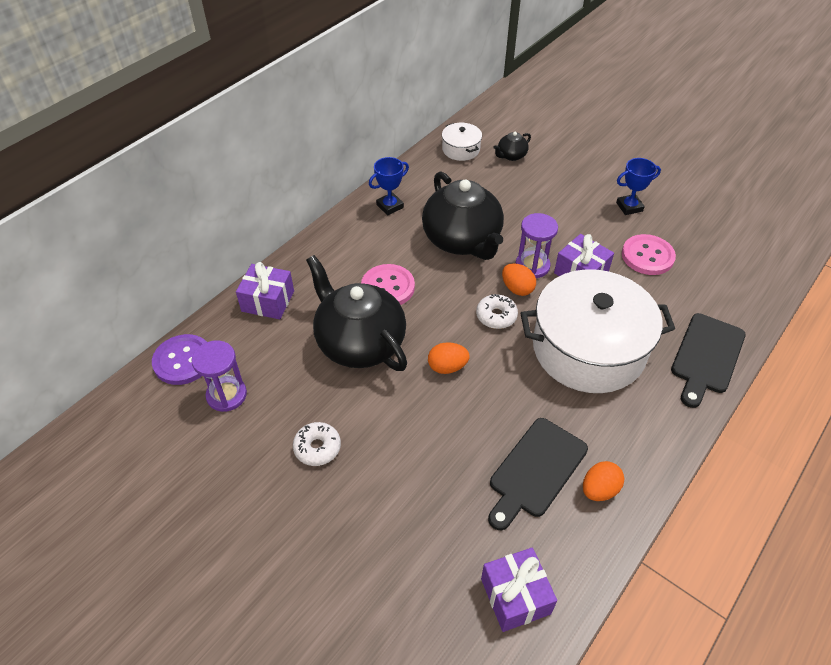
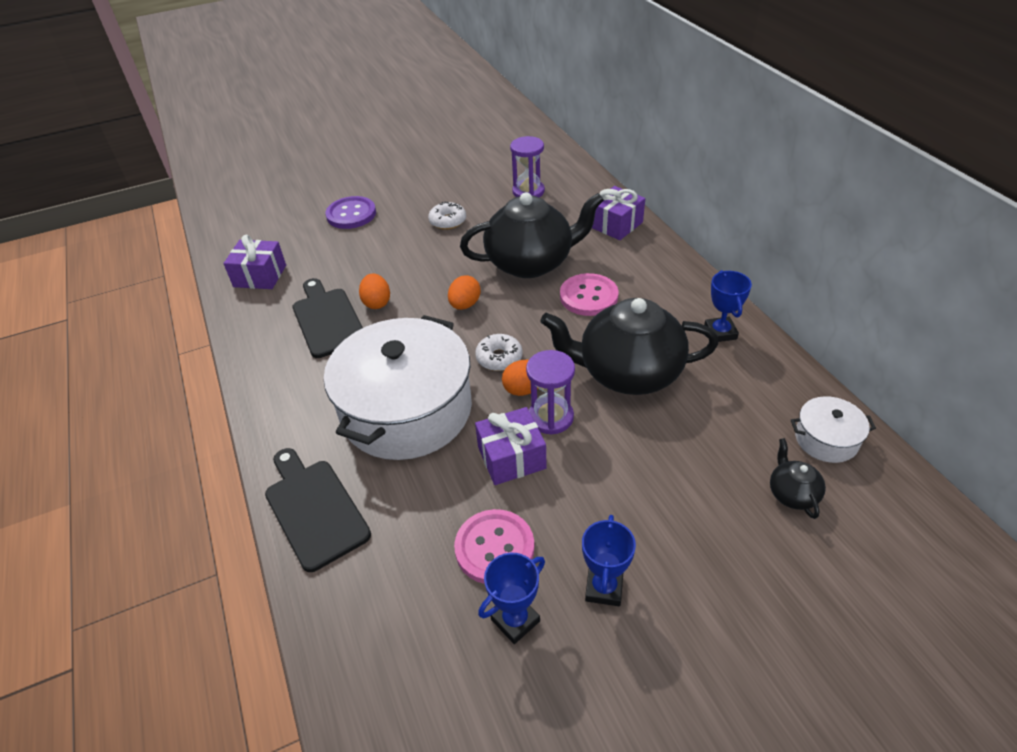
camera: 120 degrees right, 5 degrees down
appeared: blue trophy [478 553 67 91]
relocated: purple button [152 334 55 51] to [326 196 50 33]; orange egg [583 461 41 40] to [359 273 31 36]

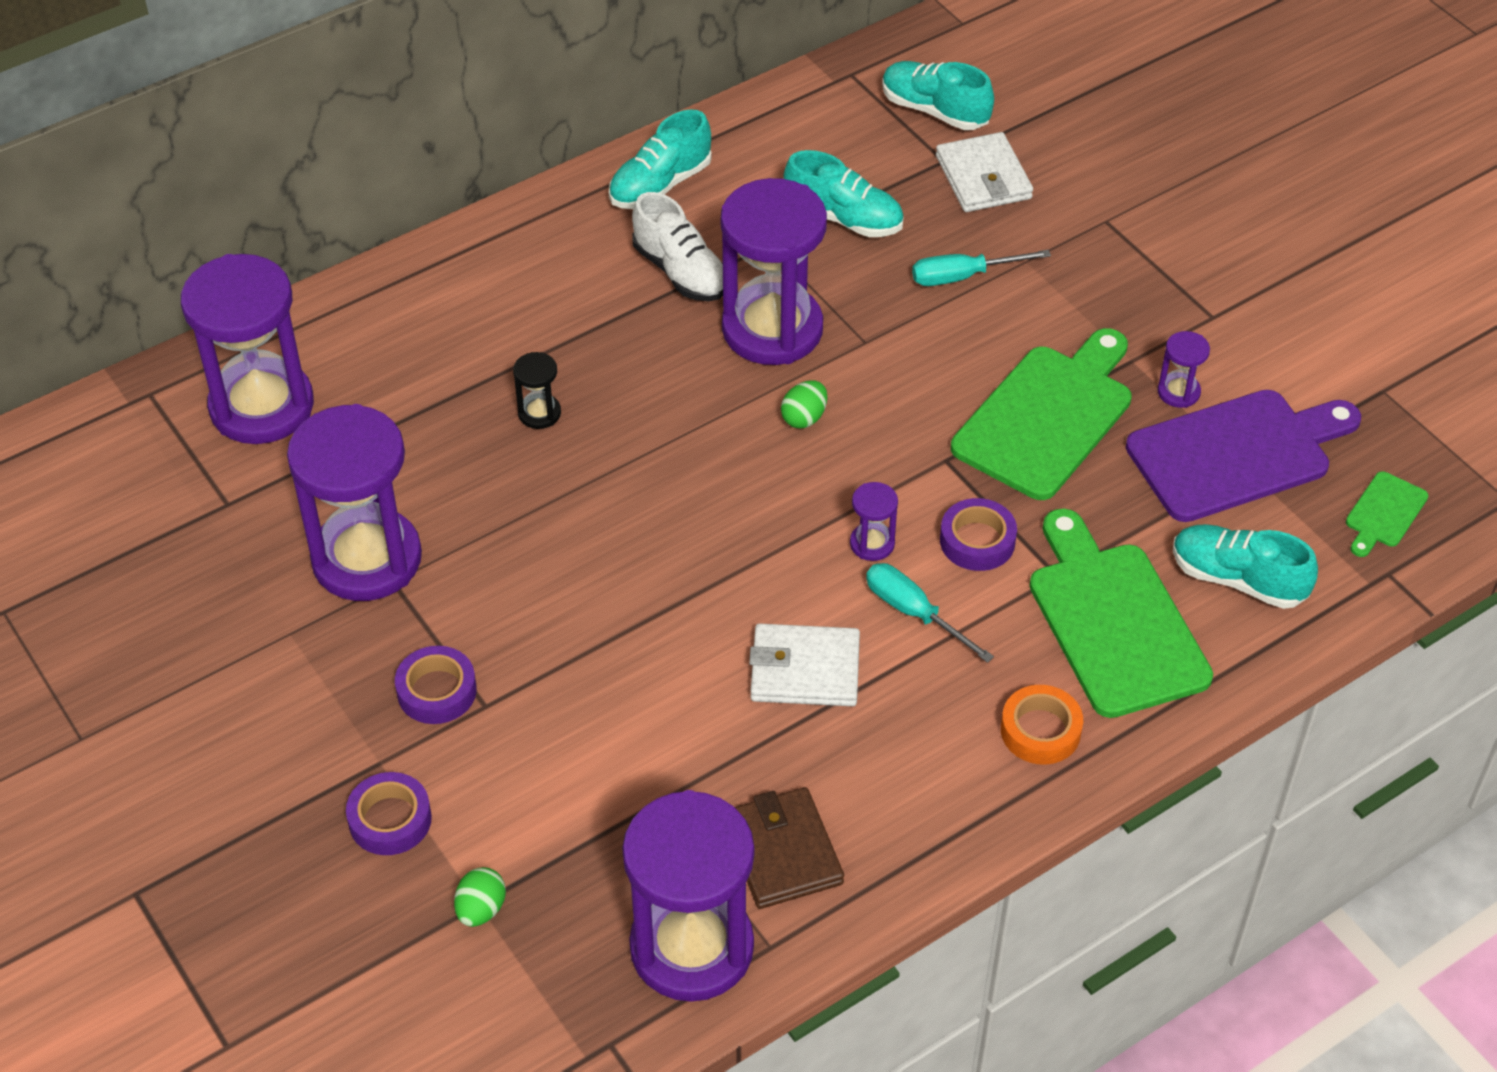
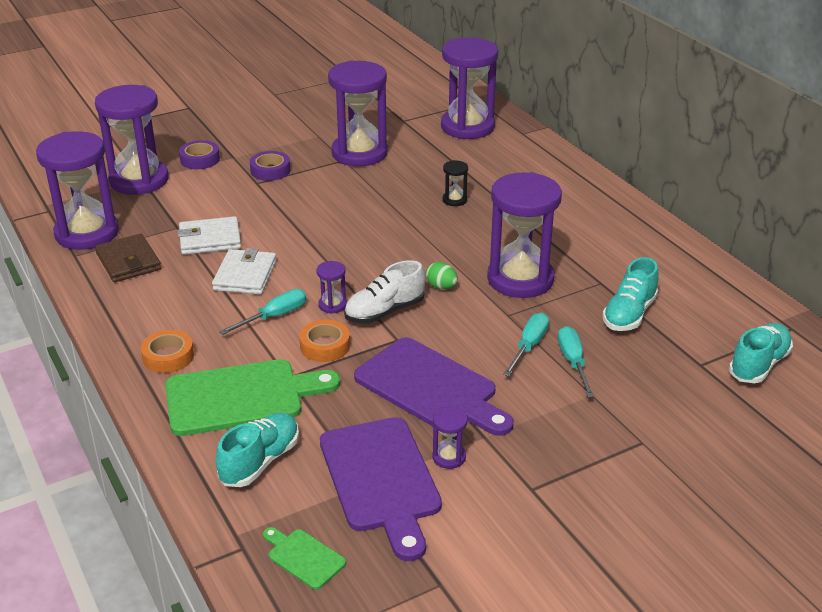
camera: 95 degrees right, 15 degrees down
missing: turquoise shoe [609 109 103 100]
appeared: turquoise screwdriver [503 313 46 63]
relocated: white shoe [632 192 91 109] to [344 260 81 63]; white wallet [936 132 97 80] to [178 216 63 39]
exchanged: green egg [454 867 52 60] to purple hourglass [95 85 73 110]
colour: purple tape [940 498 77 73] to orange tape [299 320 51 42]; green cutting board [951 328 181 172] to purple cutting board [354 337 160 99]
spun: brown wallet [735 787 109 122] = [95 234 66 48] 75 degrees clockwise

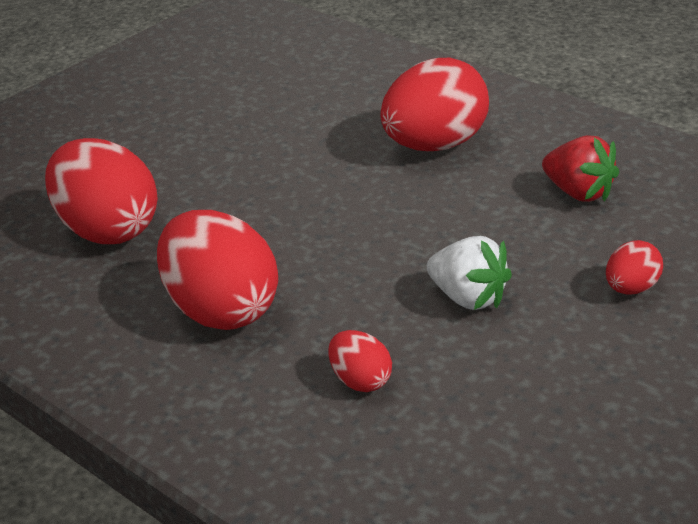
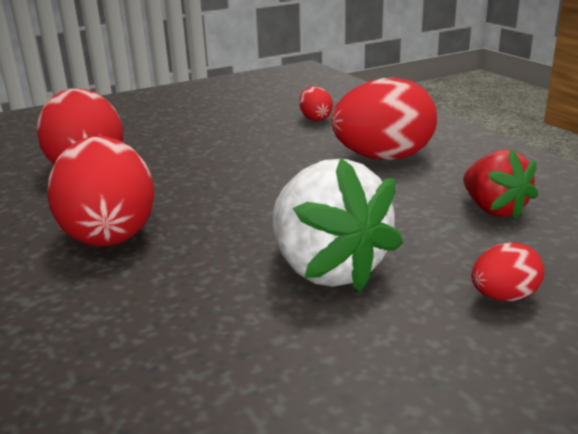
camera: 20 degrees right, 10 degrees down
relocated: red egg [328 330 64 62] to [299 87 34 34]
size: white strawberry [427 236 85 74] = [273 157 130 136] x1.60

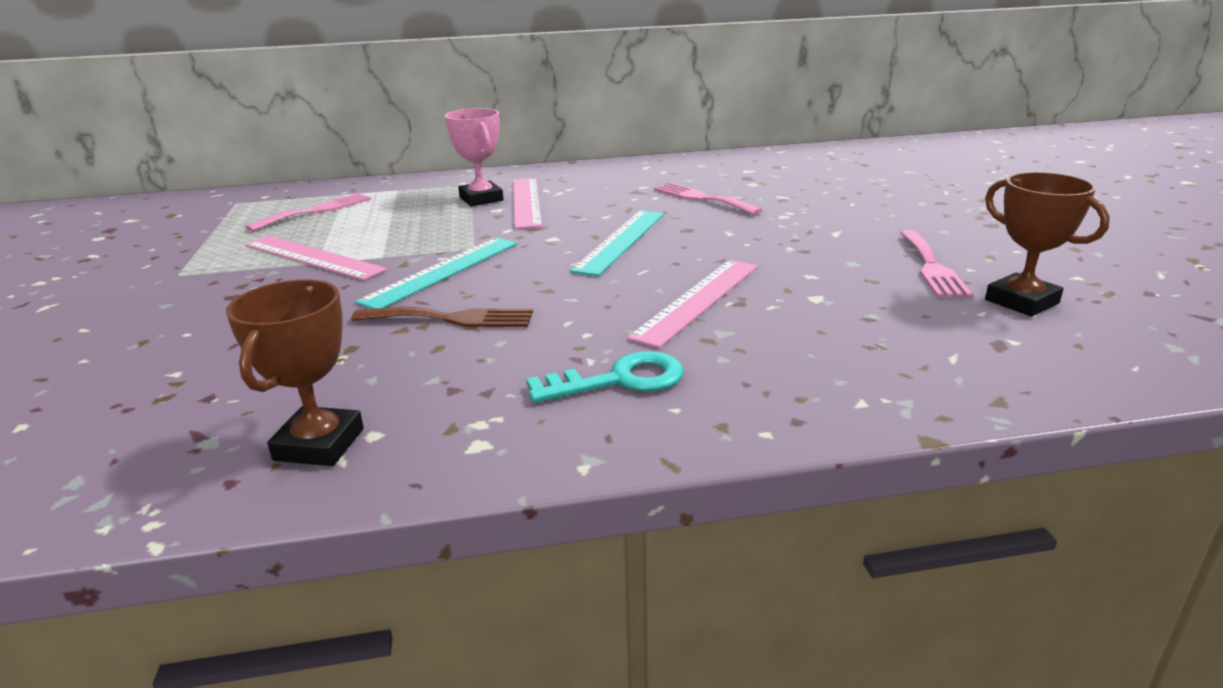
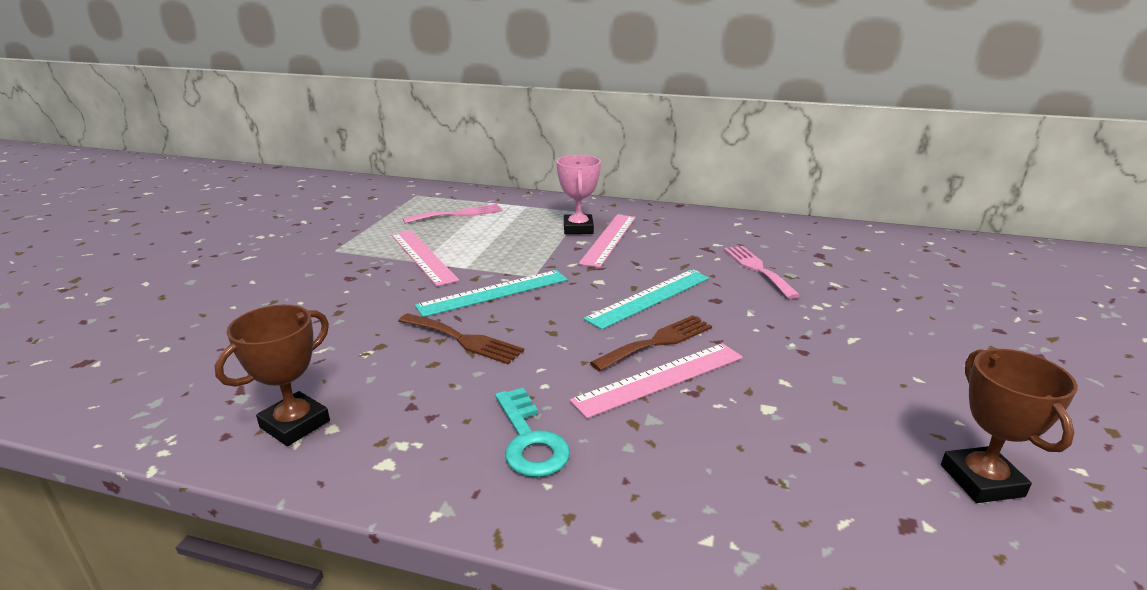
camera: 25 degrees right, 0 degrees up
missing: pink fork [900 230 73 68]
appeared: brown fork [590 315 122 56]
spun: turquoise key [526 351 158 52] = [495 388 75 89] 60 degrees clockwise

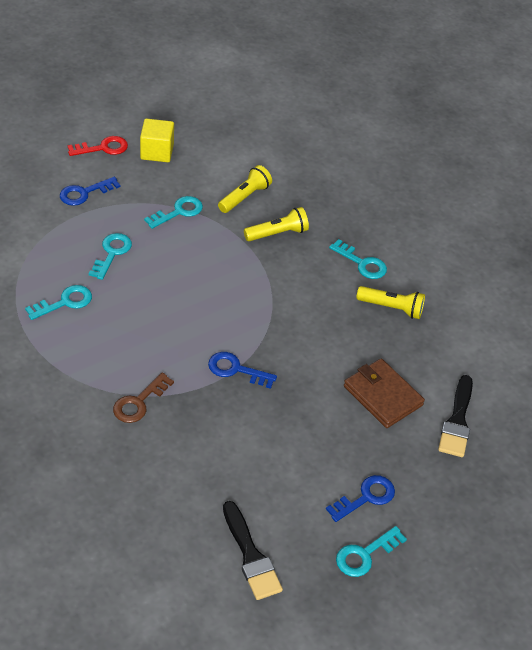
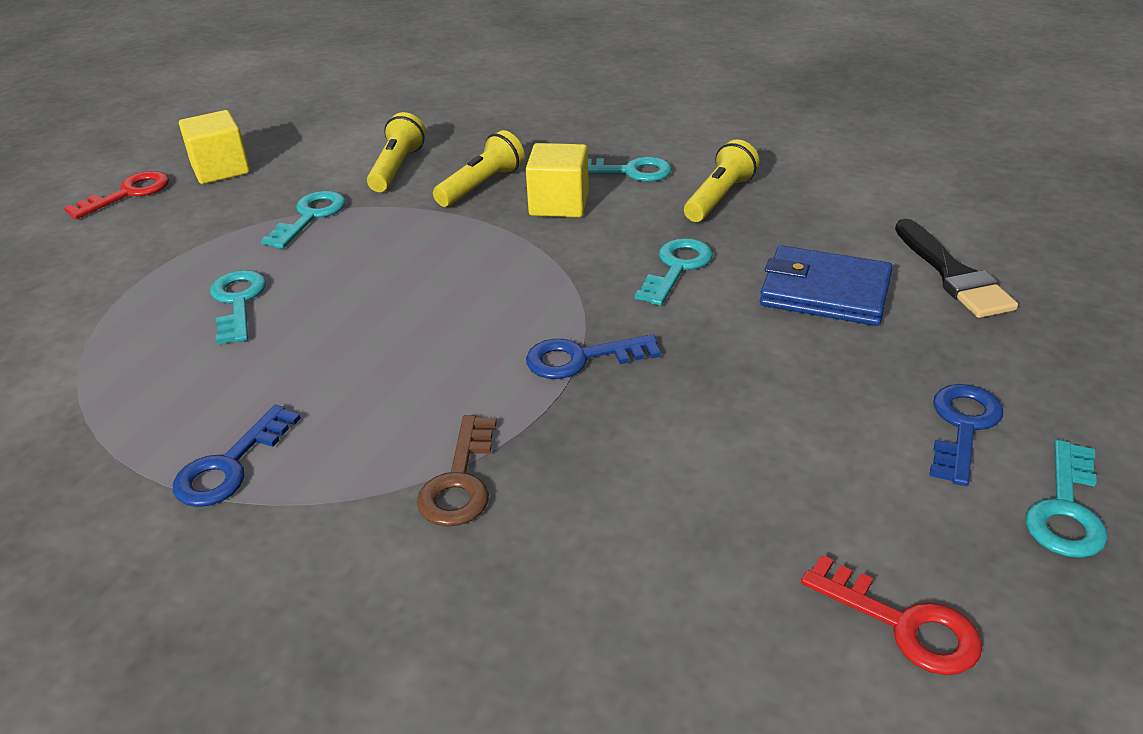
camera: 25 degrees left, 10 degrees down
appeared: yellow cube [526 143 63 74]
relocated: turquoise key [25 285 67 35] to [635 238 78 68]; blue key [60 177 60 29] to [173 405 128 102]
exchanged: black brush [223 501 60 99] to red key [801 555 181 120]
colour: brown wallet [344 359 81 69] to blue wallet [760 246 133 80]
spun: yellow flashlight [356 286 69 33] = [684 140 75 82] 45 degrees counterclockwise

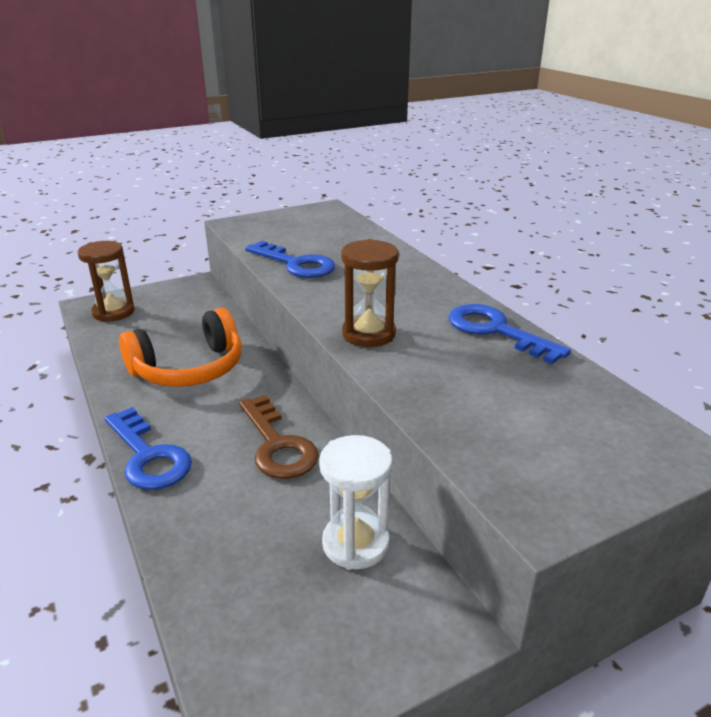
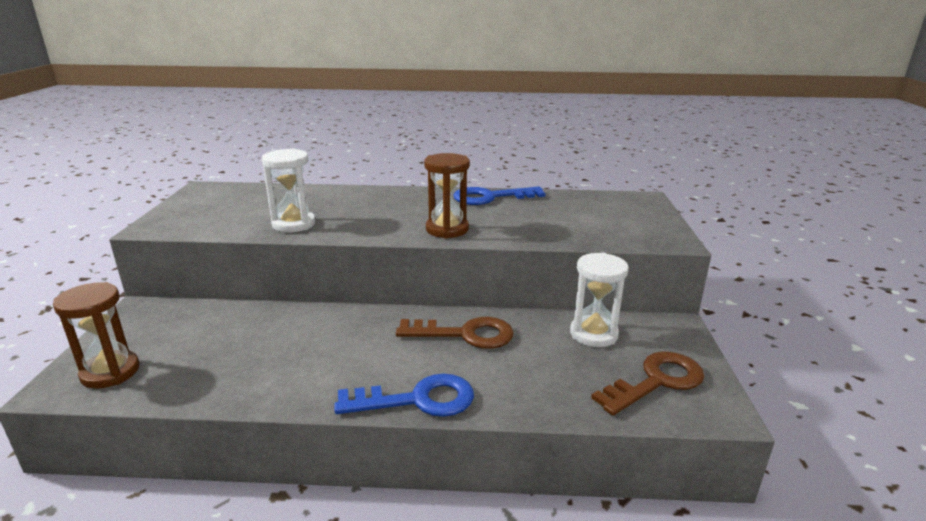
camera: 60 degrees left, 5 degrees down
missing: orange headphones [119 308 123 79]
appeared: brown key [591 352 113 64]
exchanged: blue key [245 241 90 37] to white hourglass [262 149 54 83]

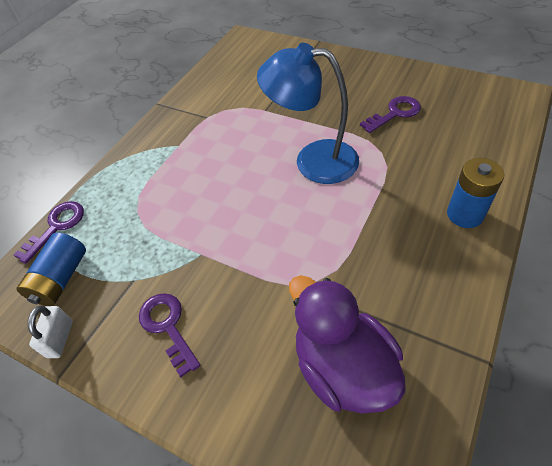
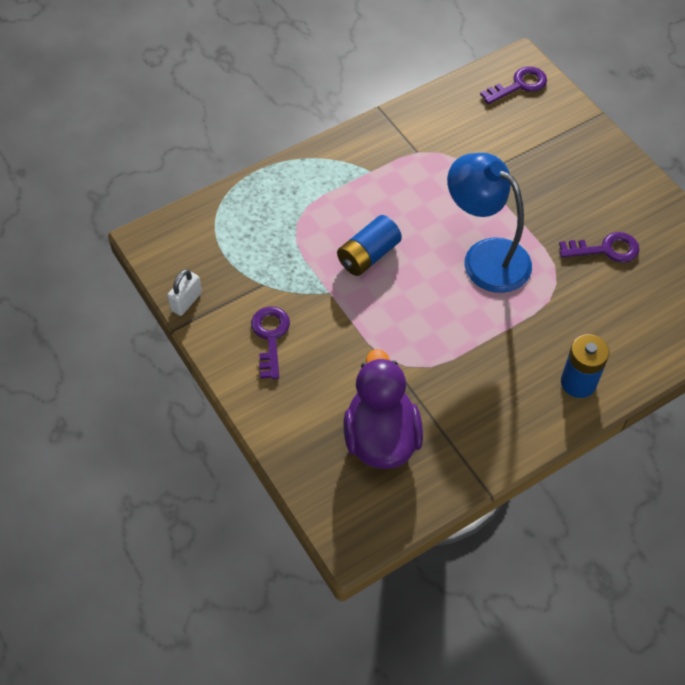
camera: 25 degrees right, 5 degrees up
relocated: purple key [13 201 71 63] to [480 66 67 38]; blue battery [16 233 70 73] to [337 215 65 61]

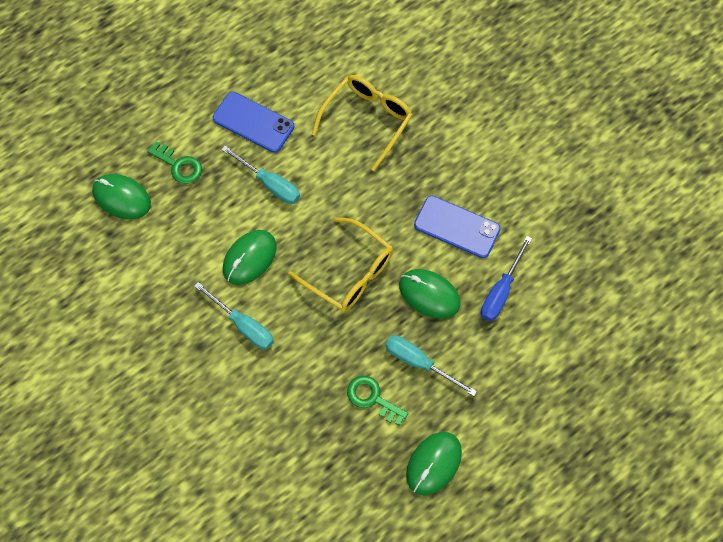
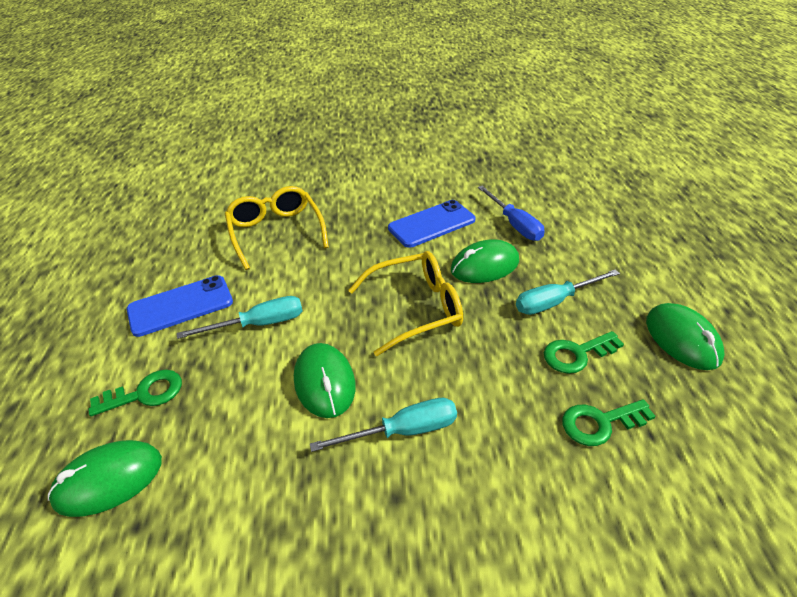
camera: 55 degrees left, 25 degrees down
appeared: green key [562 399 94 47]

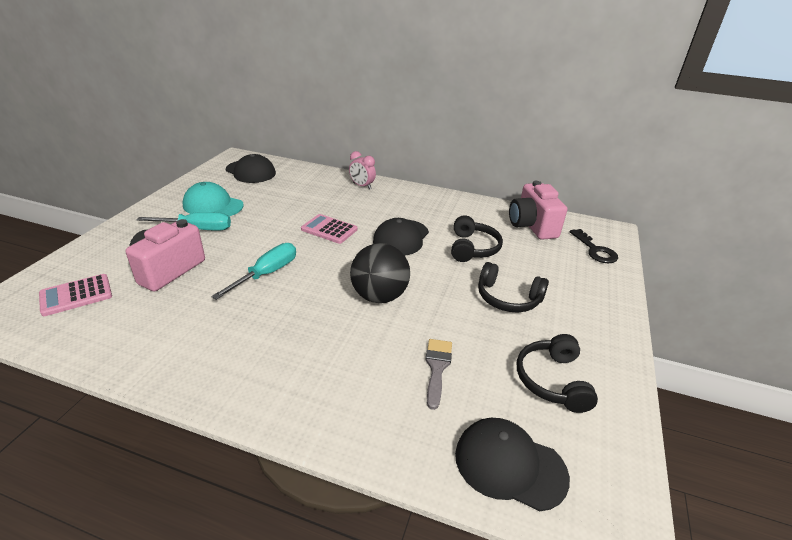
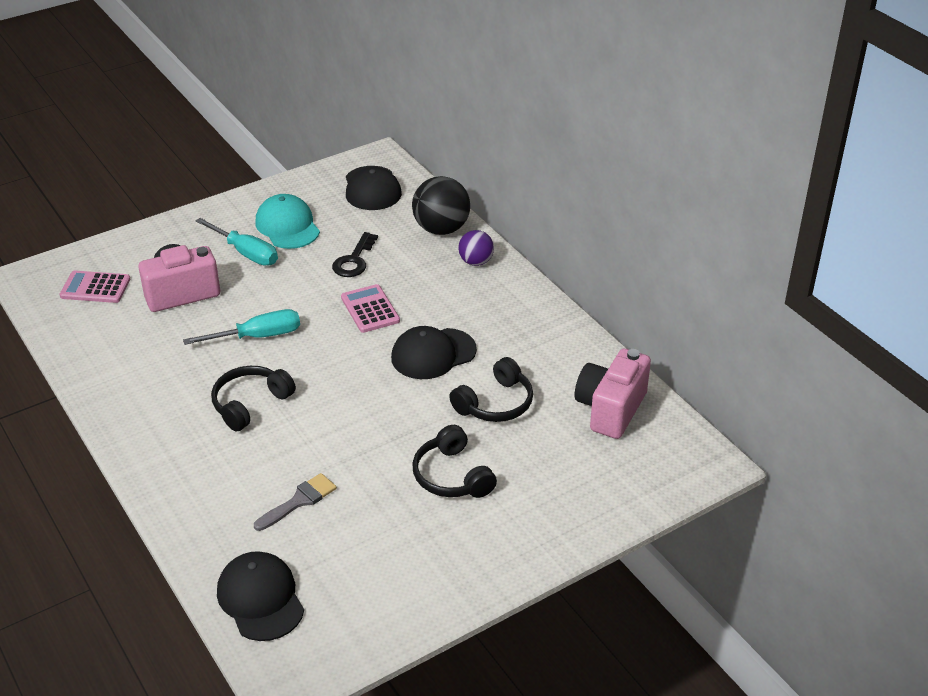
camera: 40 degrees right, 5 degrees up
relocated: black ball [350 243 60 60] to [412 176 58 59]; black headphones [517 334 81 79] to [211 366 85 65]; black key [570 229 48 35] to [332 232 46 45]
exchanged: pink clock [349 151 27 38] to purple ball [458 230 36 36]

